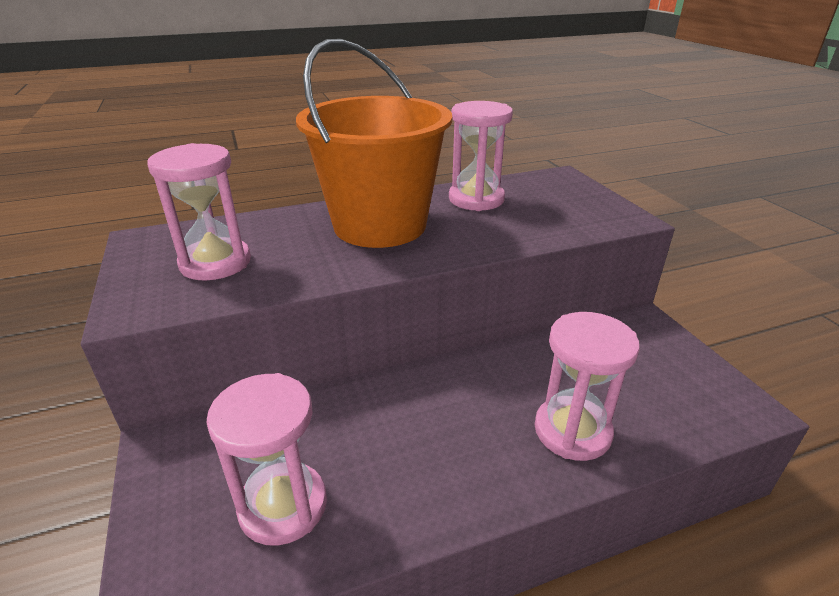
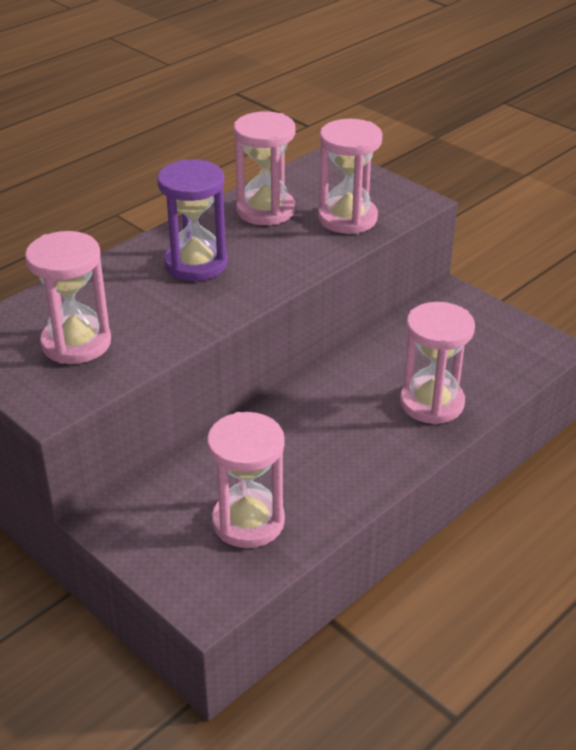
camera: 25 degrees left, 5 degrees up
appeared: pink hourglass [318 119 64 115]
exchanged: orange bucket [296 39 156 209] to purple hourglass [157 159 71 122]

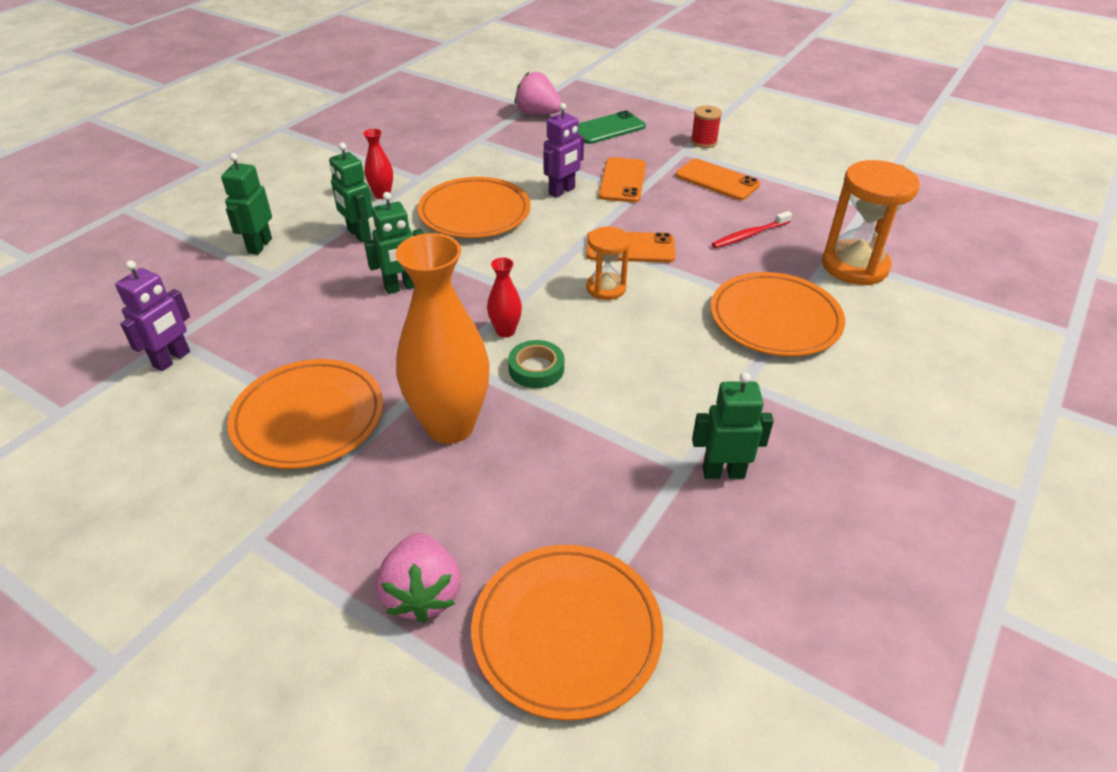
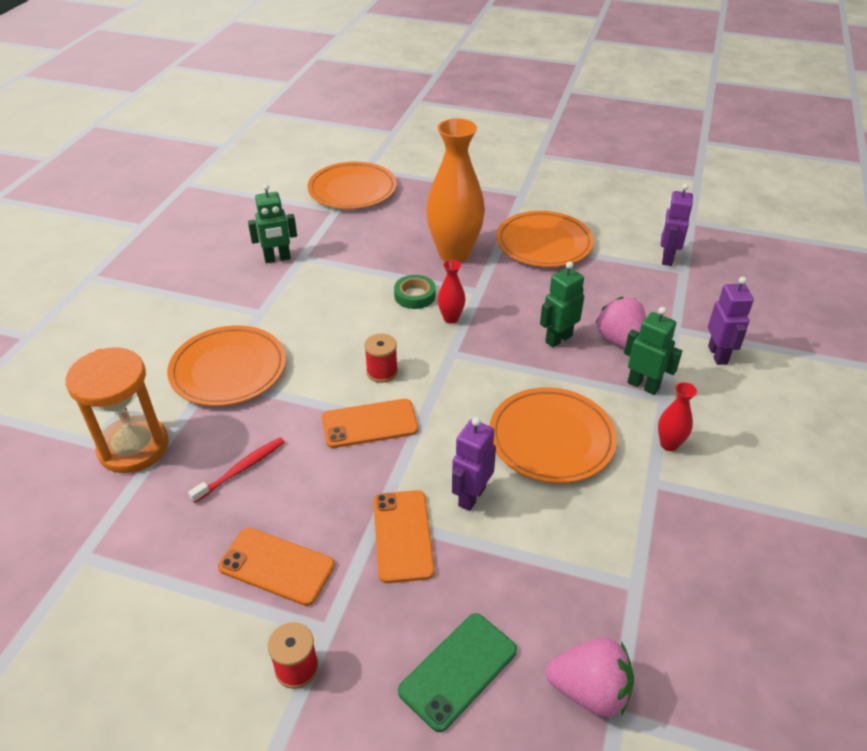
camera: 165 degrees right, 0 degrees up
relocated: pink strawberry [376 533 85 90] to [596 297 50 51]
exchanged: orange hourglass [586 227 44 73] to red spool [364 334 34 49]
colour: green robot [221 153 51 102] to purple robot [708 277 46 88]

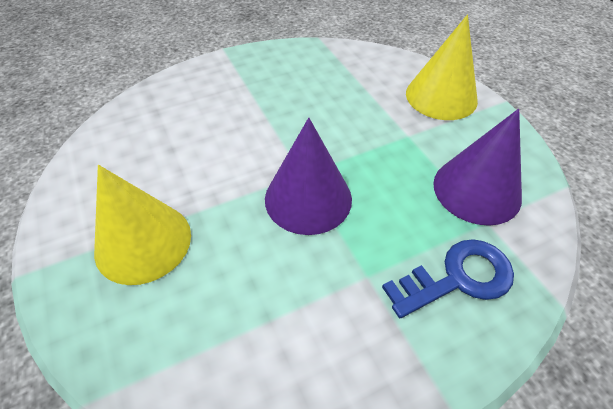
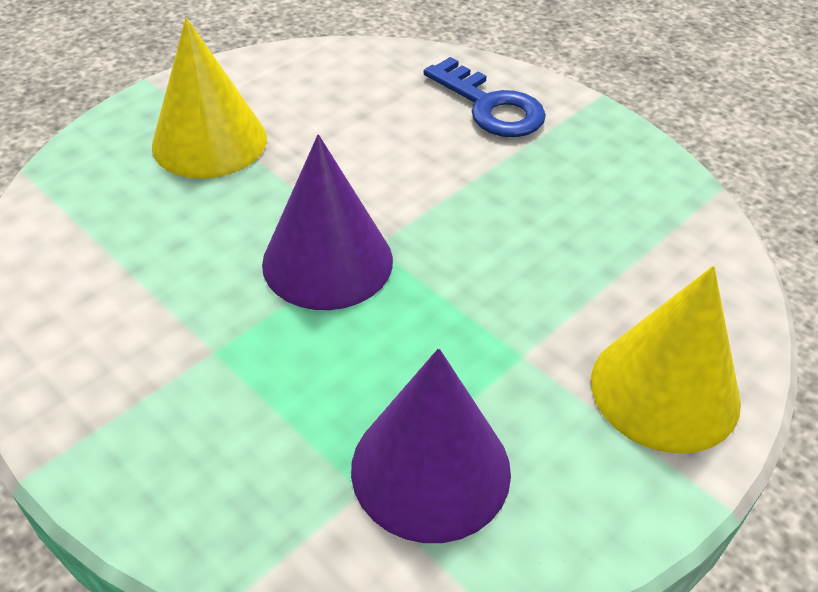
camera: 70 degrees right, 5 degrees down
relocated: blue key [382 239 132 79] to [424 57 122 80]

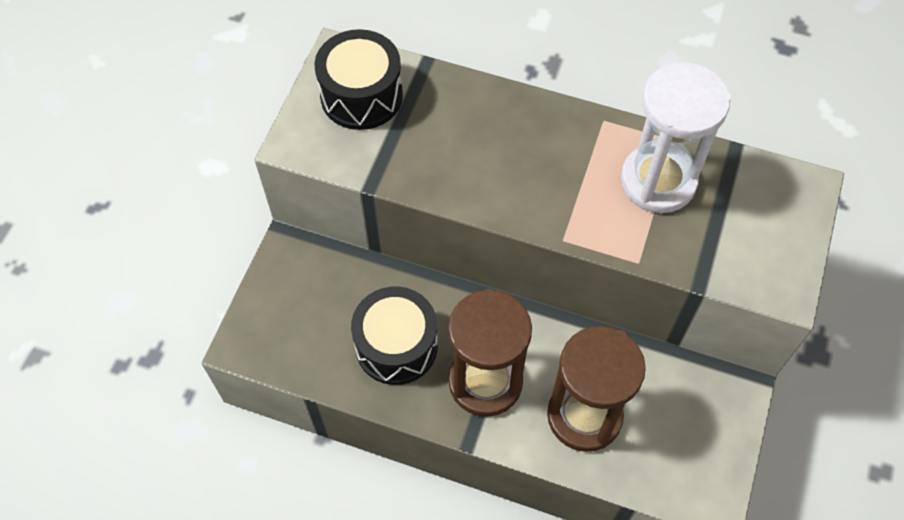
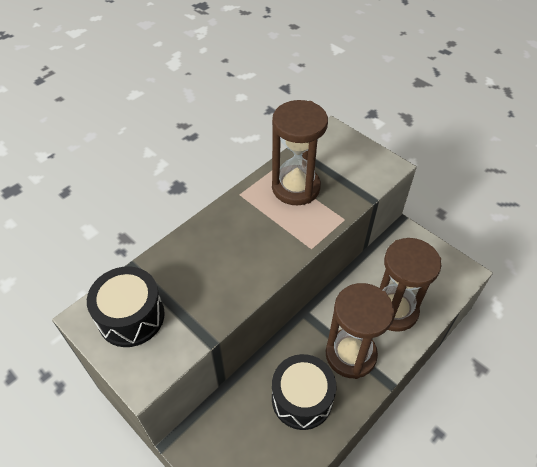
camera: 65 degrees left, 10 degrees down
colour: white hourglass [621 62 110 151] to brown hourglass [272 100 56 105]

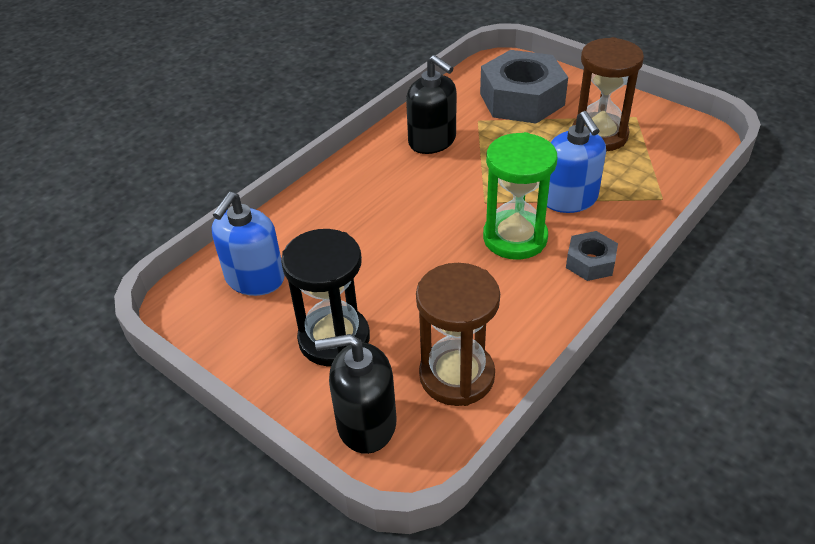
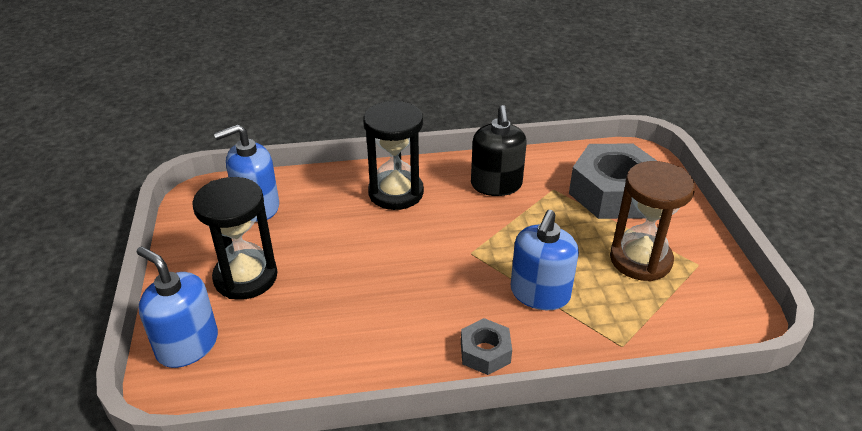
camera: 40 degrees right, 5 degrees down
missing: brown hourglass [416 263 84 143]; green hourglass [483 132 75 128]
appeared: black hourglass [363 100 61 110]
colour: black soap dispenser [315 334 81 120] to blue soap dispenser [137 246 81 122]

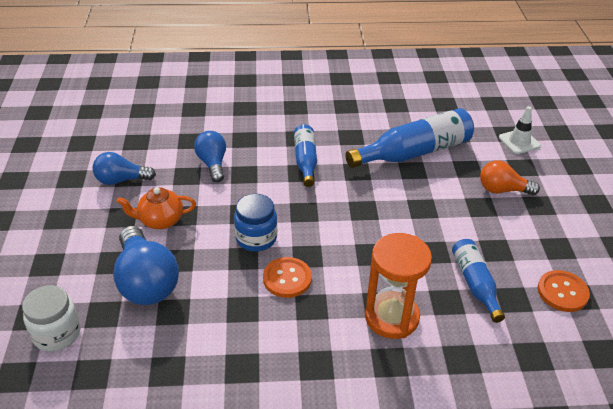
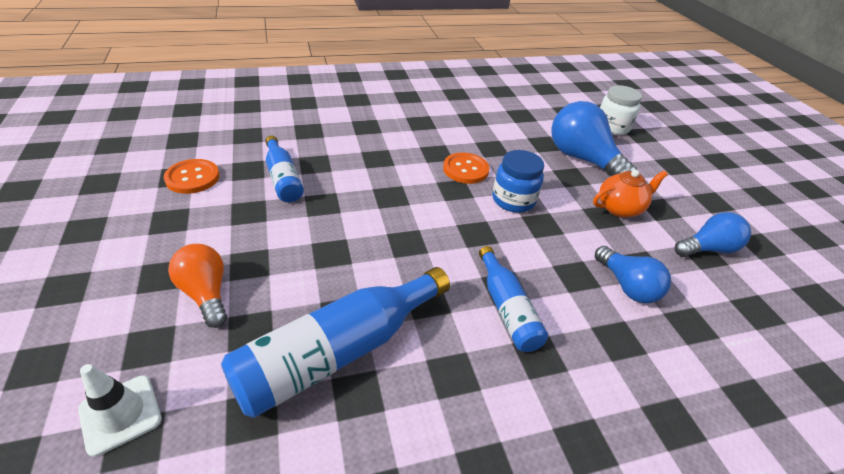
camera: 165 degrees right, 0 degrees up
missing: orange hourglass [365 233 67 106]
spun: orange light bulb [480 160 60 35] = [168 244 59 84] 120 degrees counterclockwise

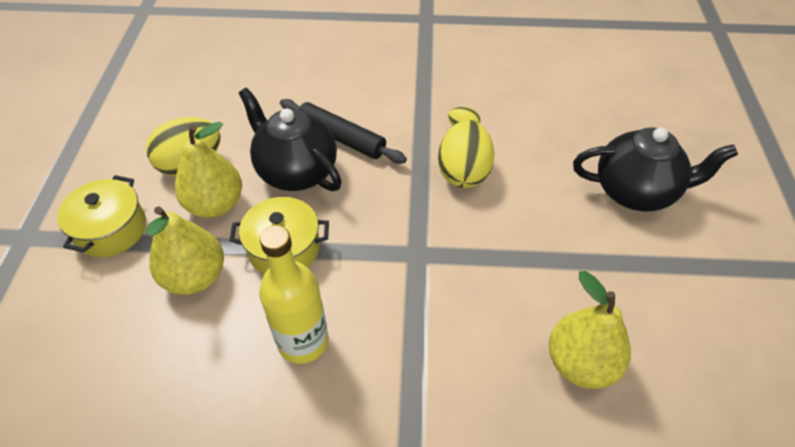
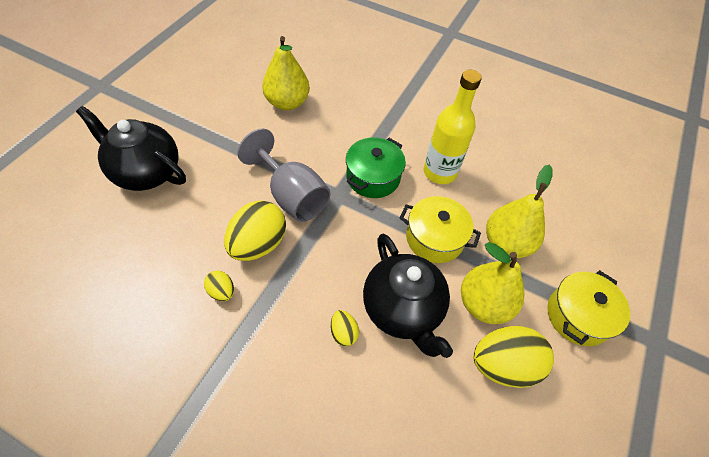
camera: 160 degrees left, 5 degrees up
appeared: grey goblet [238 129 92 93]; green pot [346 137 60 61]
exchanged: black rolling pin [280 99 127 65] to yellow egg [331 310 28 36]

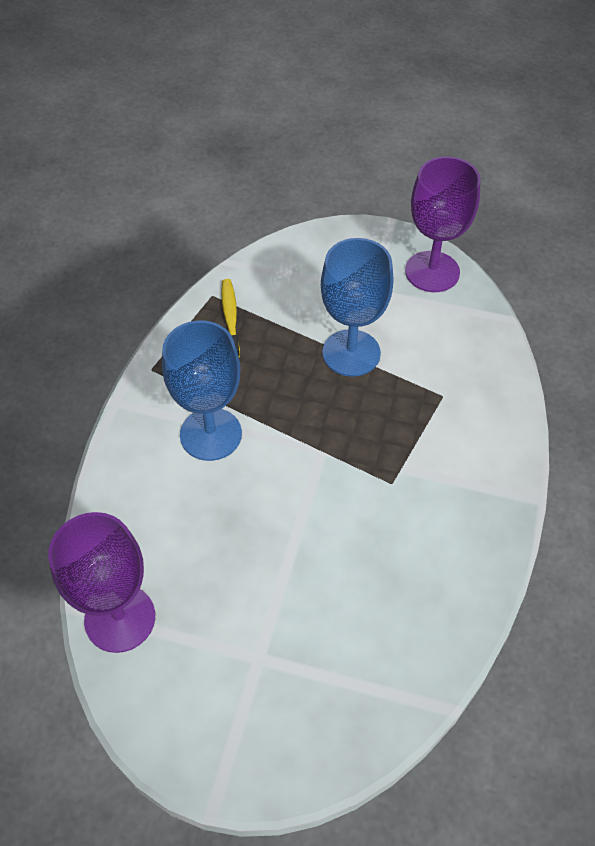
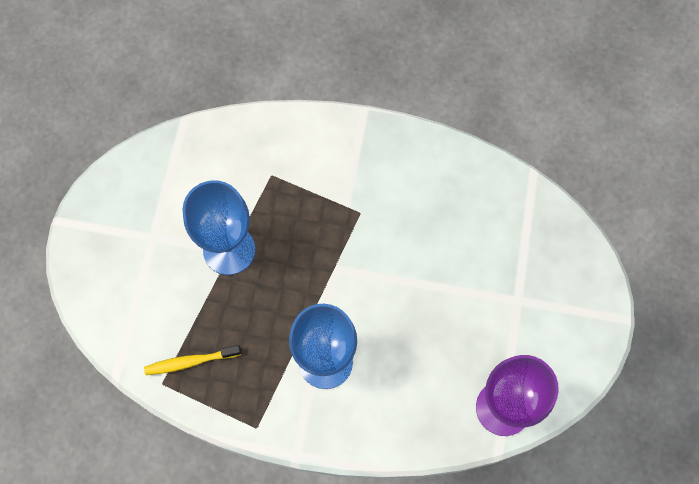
camera: 95 degrees left, 15 degrees up
missing: purple goblet [405 156 76 136]

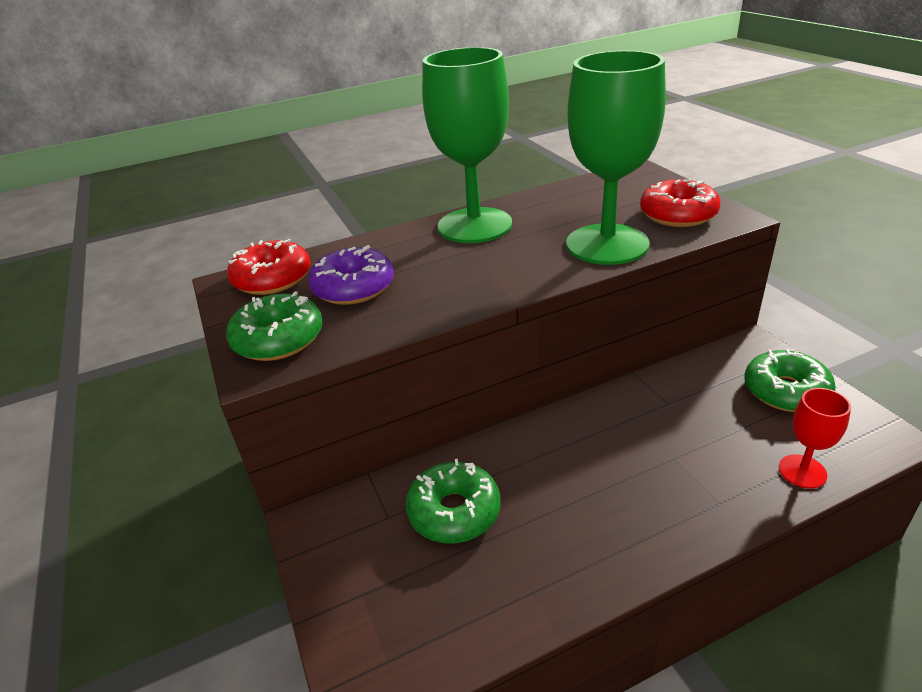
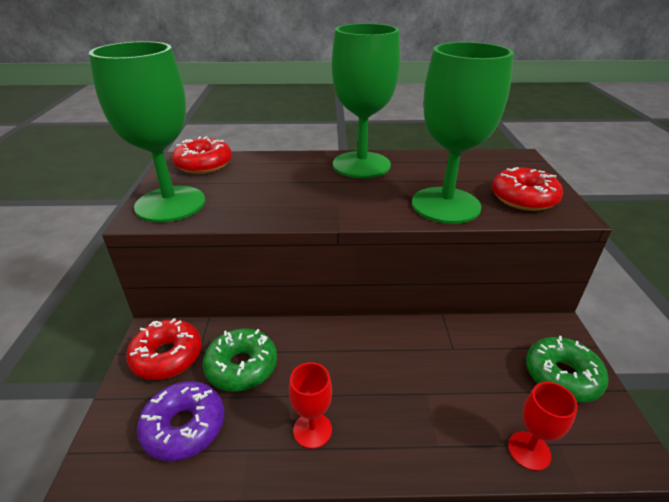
camera: 20 degrees right, 0 degrees up
appeared: red donut [126 318 76 62]; red goblet [289 362 43 87]
relocated: purple donut [308 245 86 60] to [137 381 87 80]
exchanged: green donut [226 291 97 70] to green goblet [89 41 116 182]

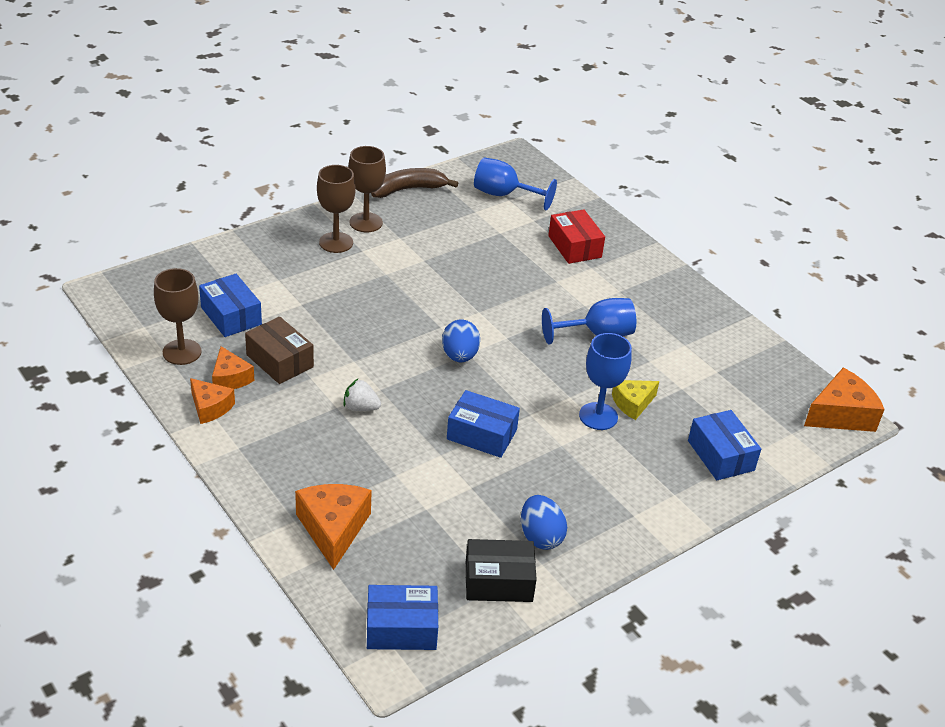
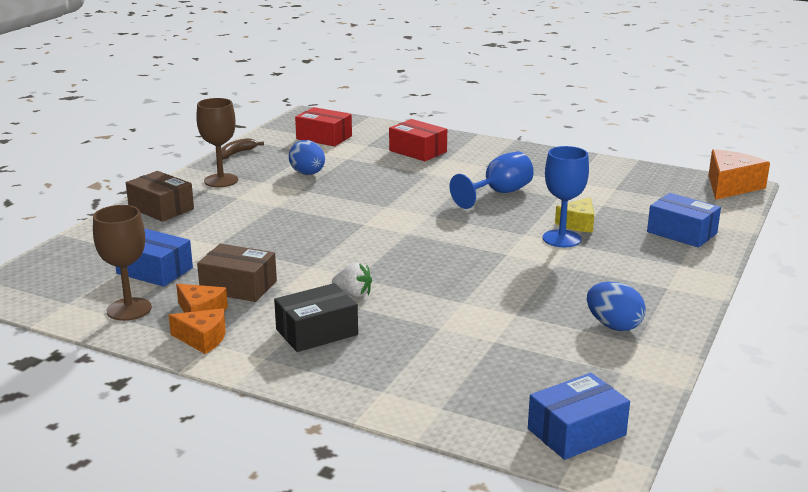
camera: 25 degrees left, 15 degrees down
missing: orange cheese [295 484 77 86]; brown goblet [317 165 39 88]; blue box [447 390 73 68]
appeared: brown box [126 171 68 51]
relocated: blue egg [442 319 38 43] to [289 140 36 35]; black box [466 539 71 63] to [274 283 84 69]
exchanged: blue goblet [474 157 83 53] to red box [295 107 57 39]
spun: white strawberry [343 379 38 32] = [332 263 40 34] 150 degrees counterclockwise
size: brown banana [371 168 87 30] = [221 138 43 21] x0.60

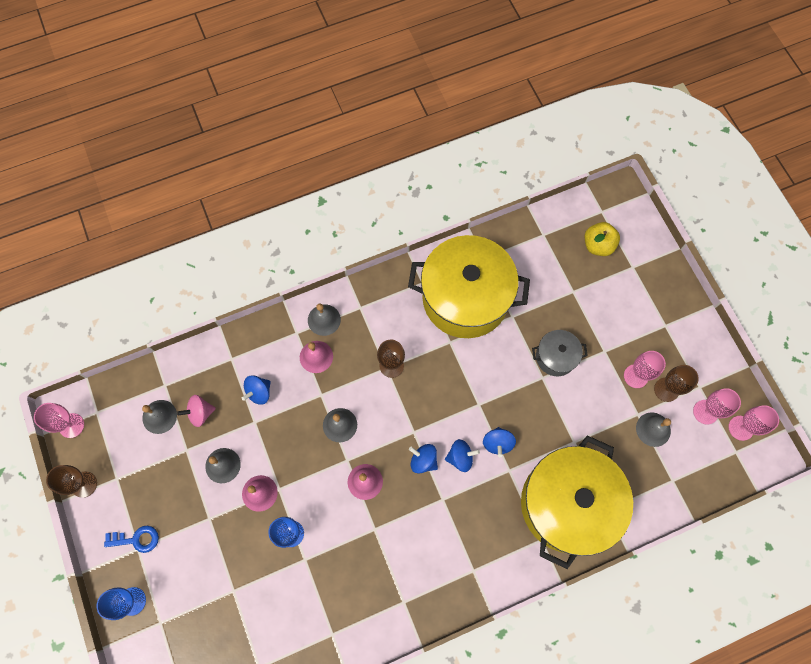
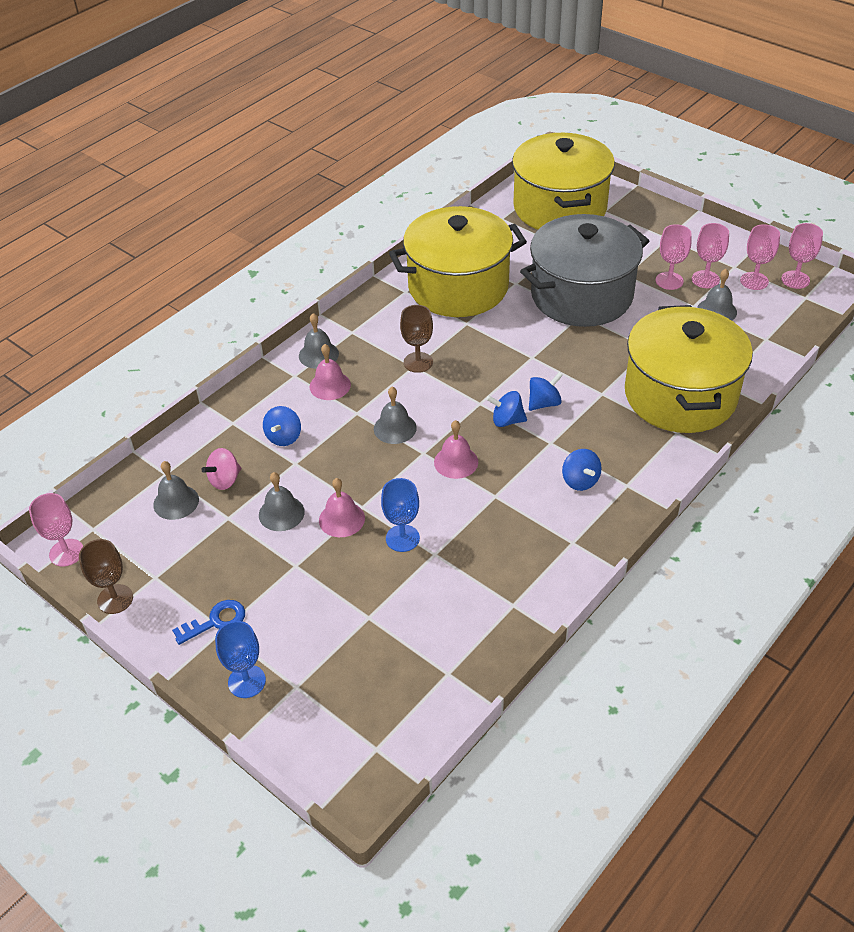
camera: 25 degrees left, 25 degrees down
relocated: blue spinning top [483 427 33 30] to [562 449 40 42]
exchanged: yellow apple [585 222 35 34] to yellow pot [512 133 103 97]
colour: brown goblet [654 365 45 37] to pink goblet [692 223 37 65]
size: grey pot [532 330 56 46] = [520 214 129 113] x2.18

